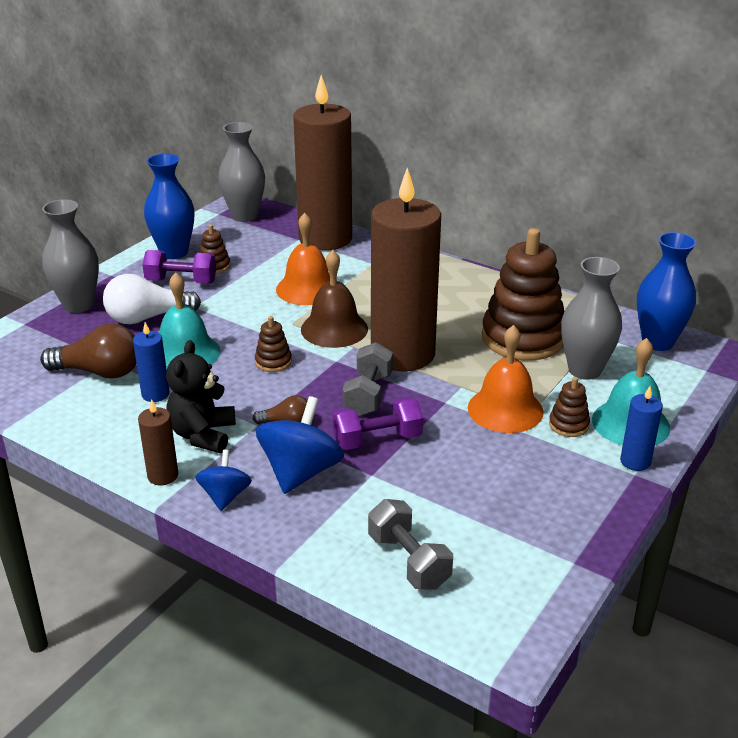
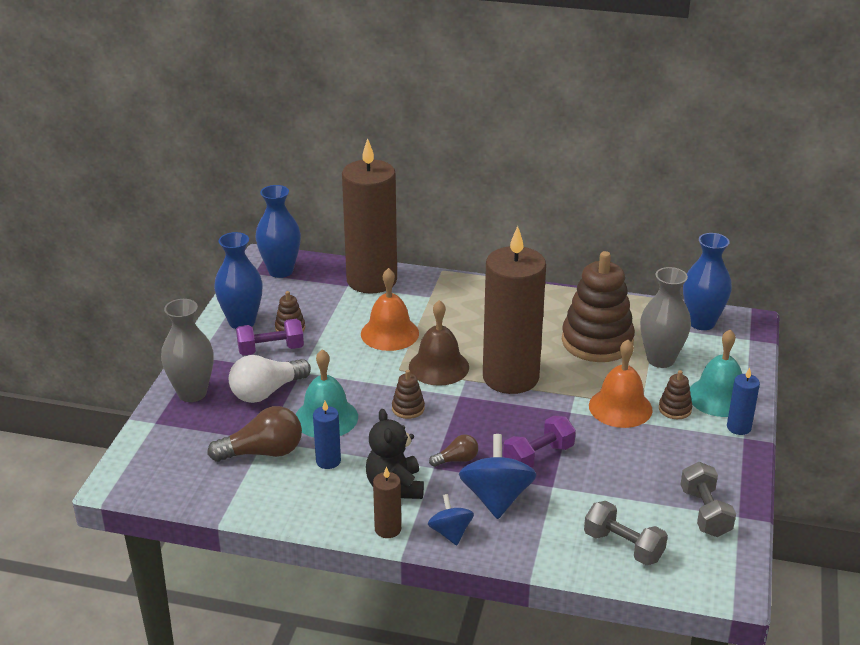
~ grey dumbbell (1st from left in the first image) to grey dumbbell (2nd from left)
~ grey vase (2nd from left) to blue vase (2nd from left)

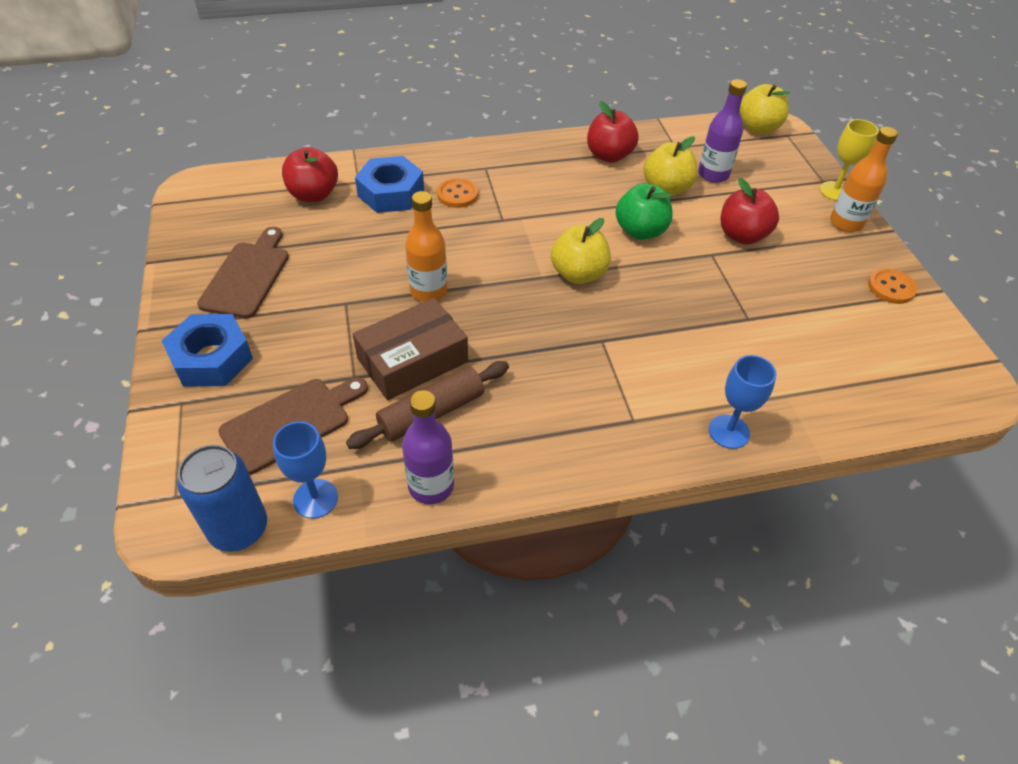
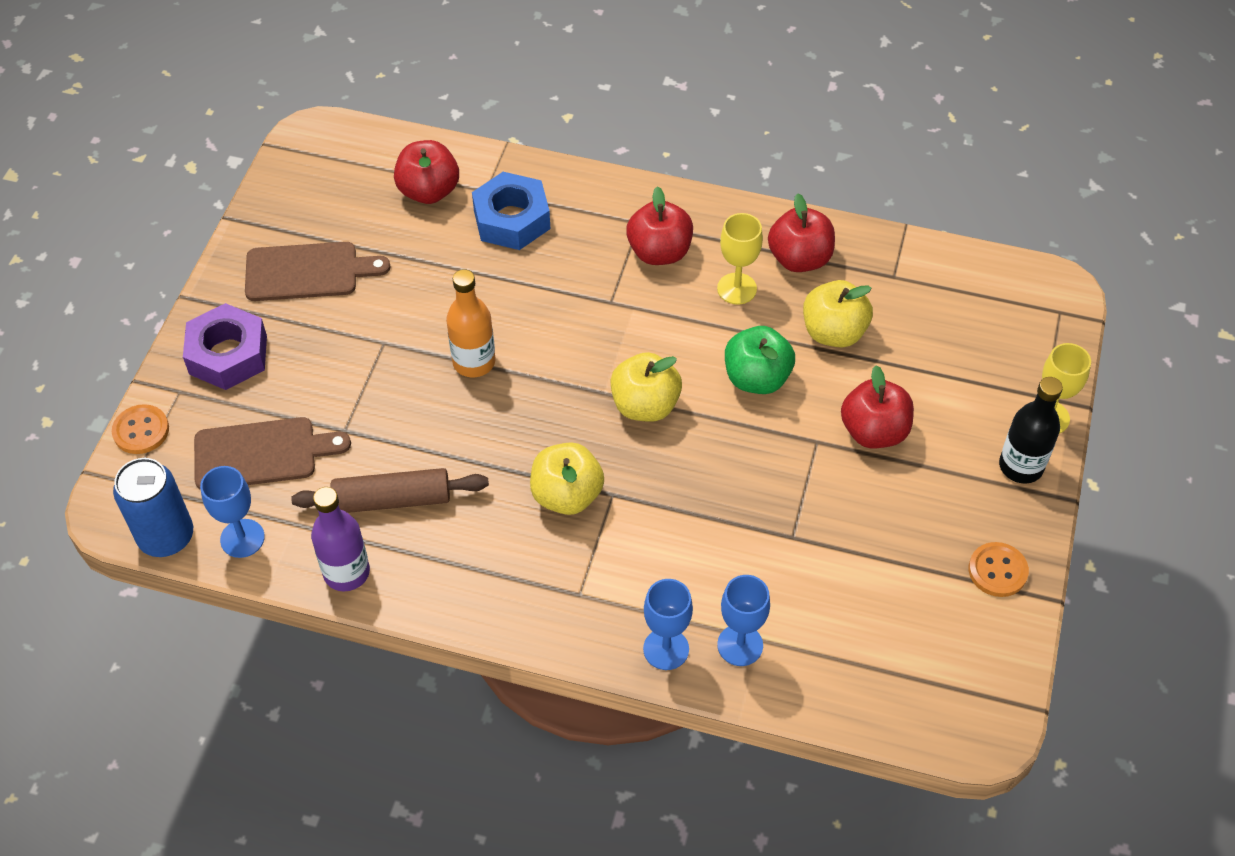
- brown box
- purple bottle (2nd from left)
+ red apple (2nd from left)
+ yellow goblet (1st from left)
+ blue goblet (3rd from left)
~ orange button (1st from left)
~ yellow apple (3rd from left in the first image) to yellow apple (1st from left)
~ blue nut (1st from left) to purple nut
~ orange bottle (2nd from left) to black bottle
~ brown cutting board (1st from left in the first image) 45 degrees clockwise

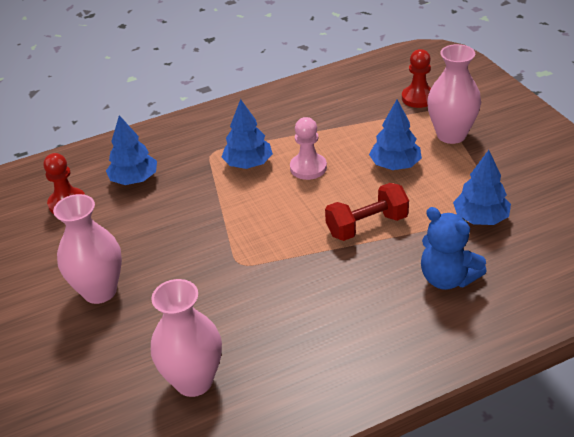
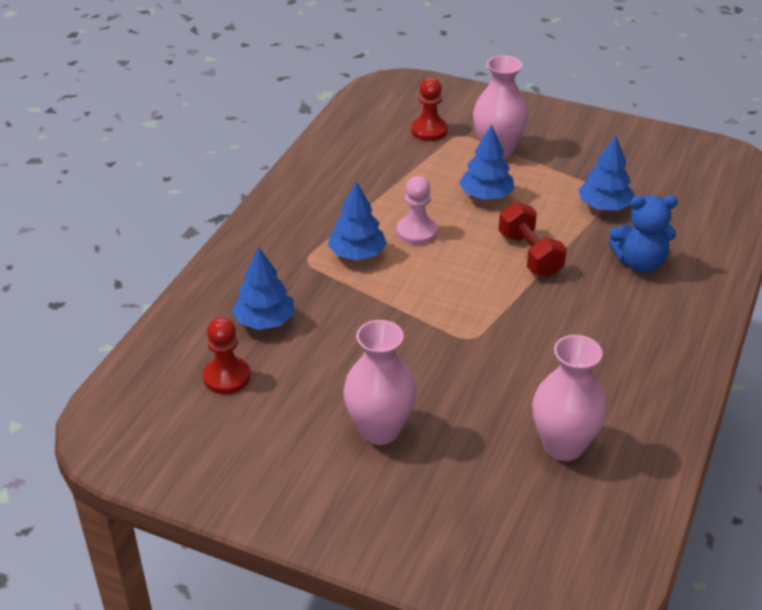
~ red dumbbell 45 degrees counterclockwise

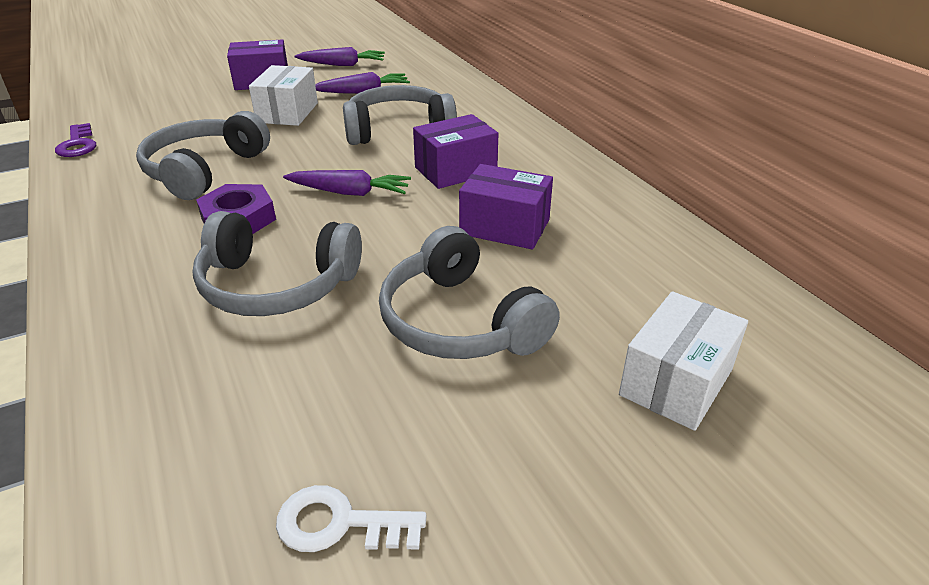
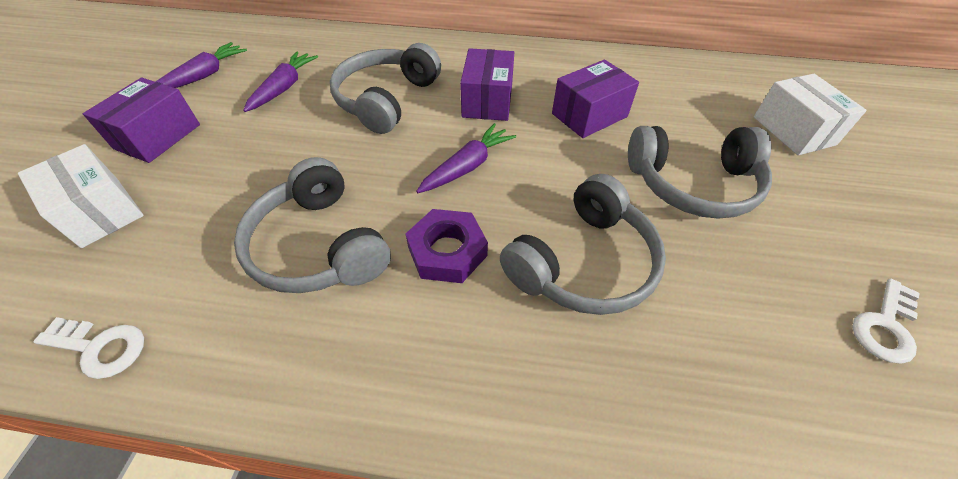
~ white box (1st from left)
~ purple key to white key (1st from left)

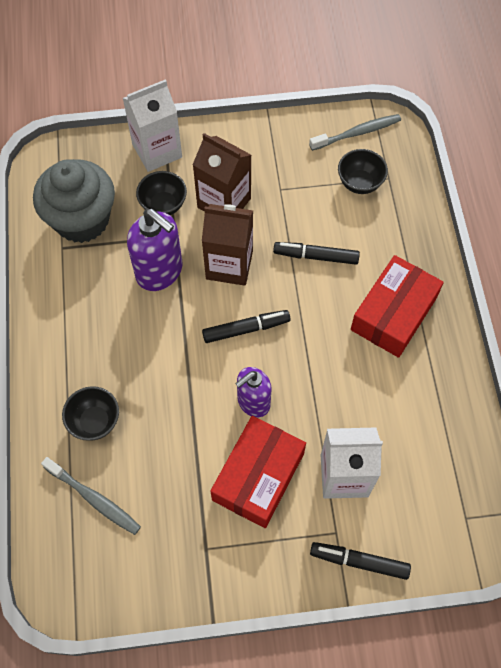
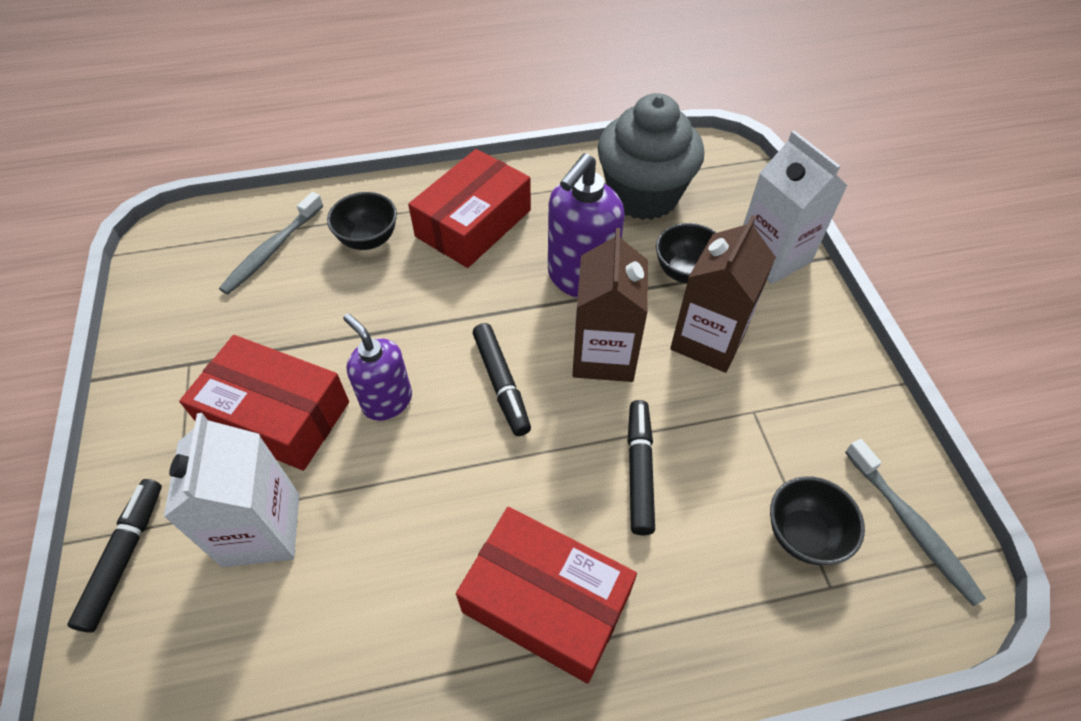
+ red box (2nd from left)

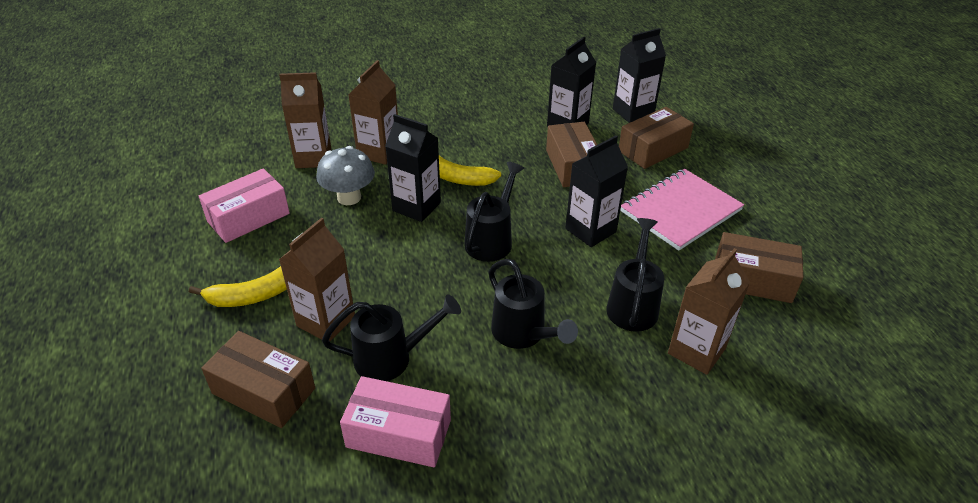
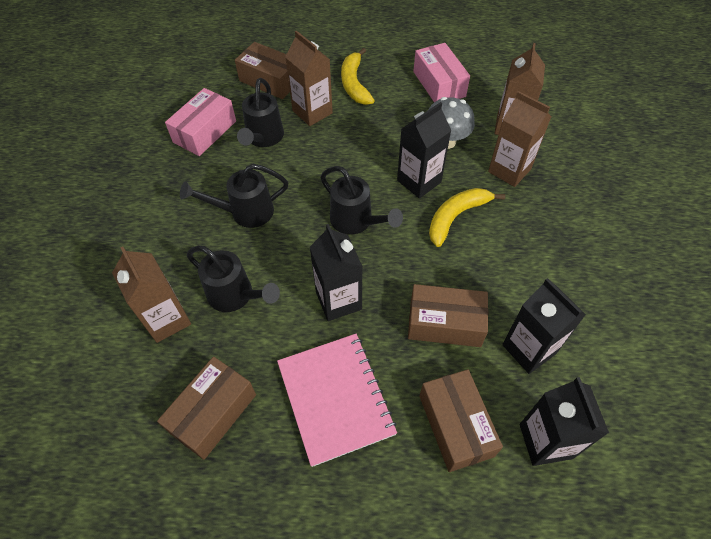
~ brown box (1st from left in the first image) 75 degrees clockwise

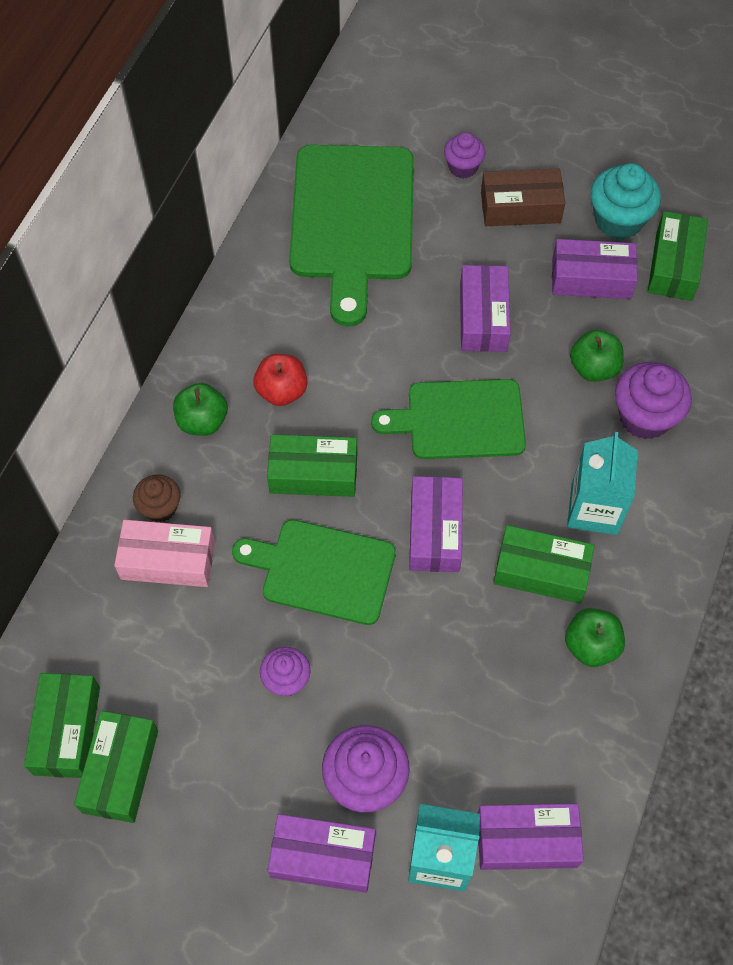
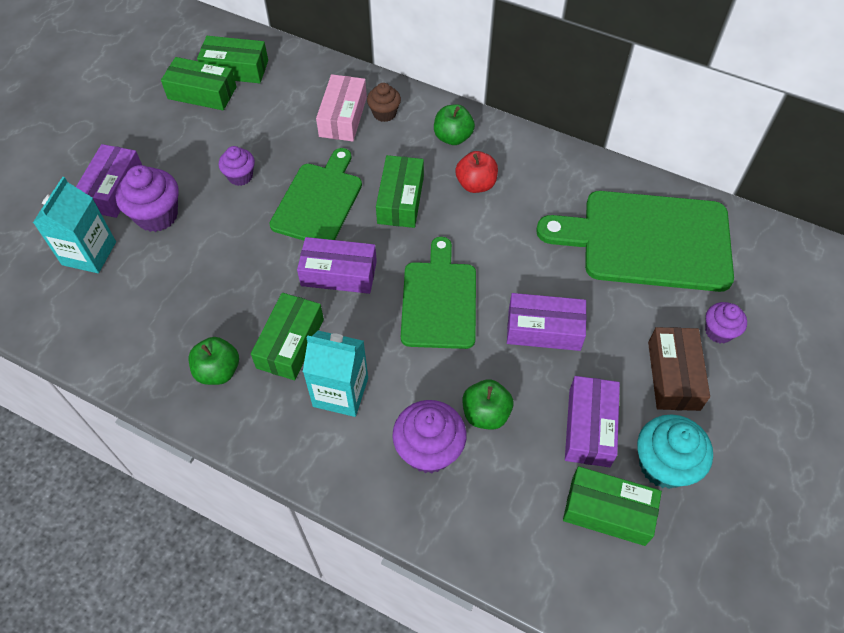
- purple box (4th from left)

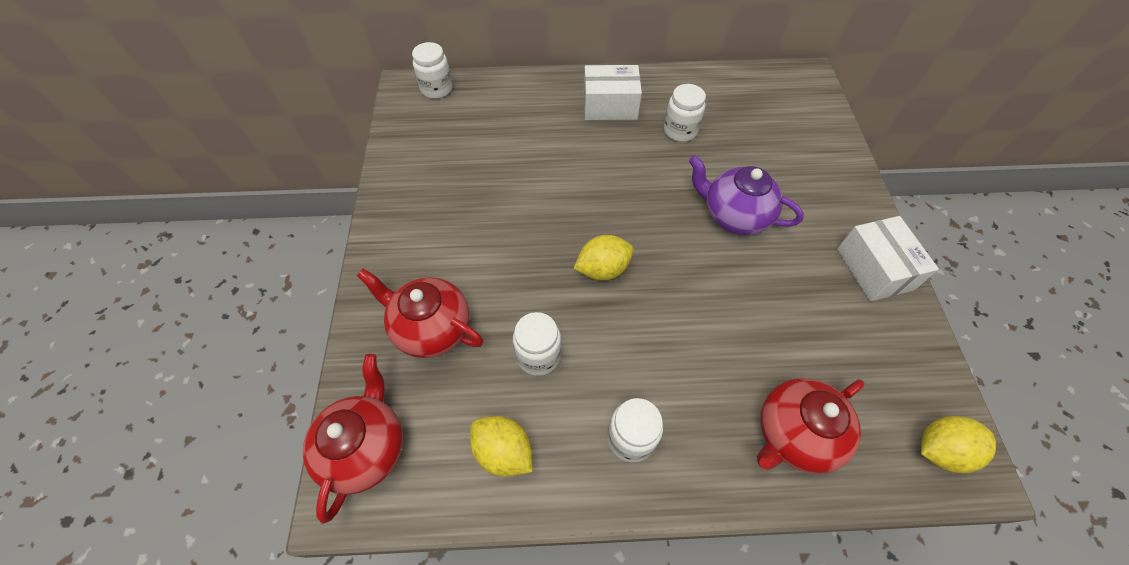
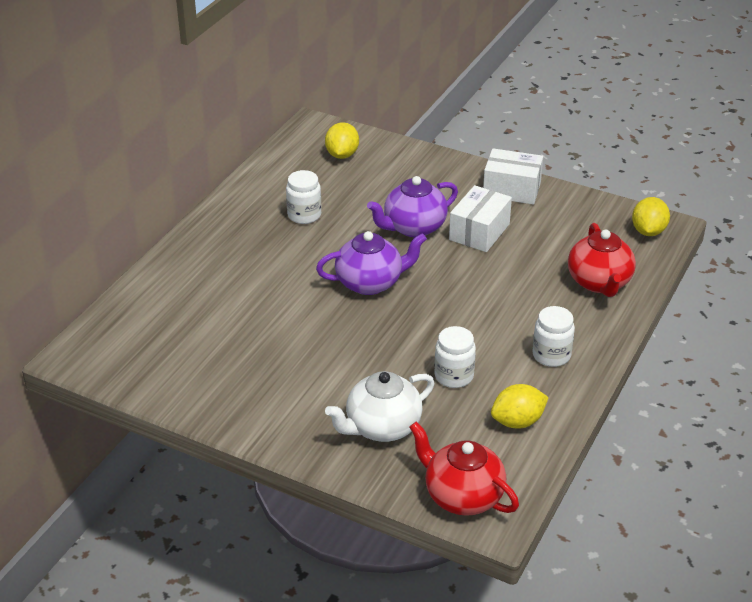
- white jar (1st from left)
+ purple teapot (1st from left)
~ yellow lemon (2nd from left in the first image) to yellow lemon (1st from left)
~ white box (1st from left)
~ red teapot (2nd from left) to white teapot

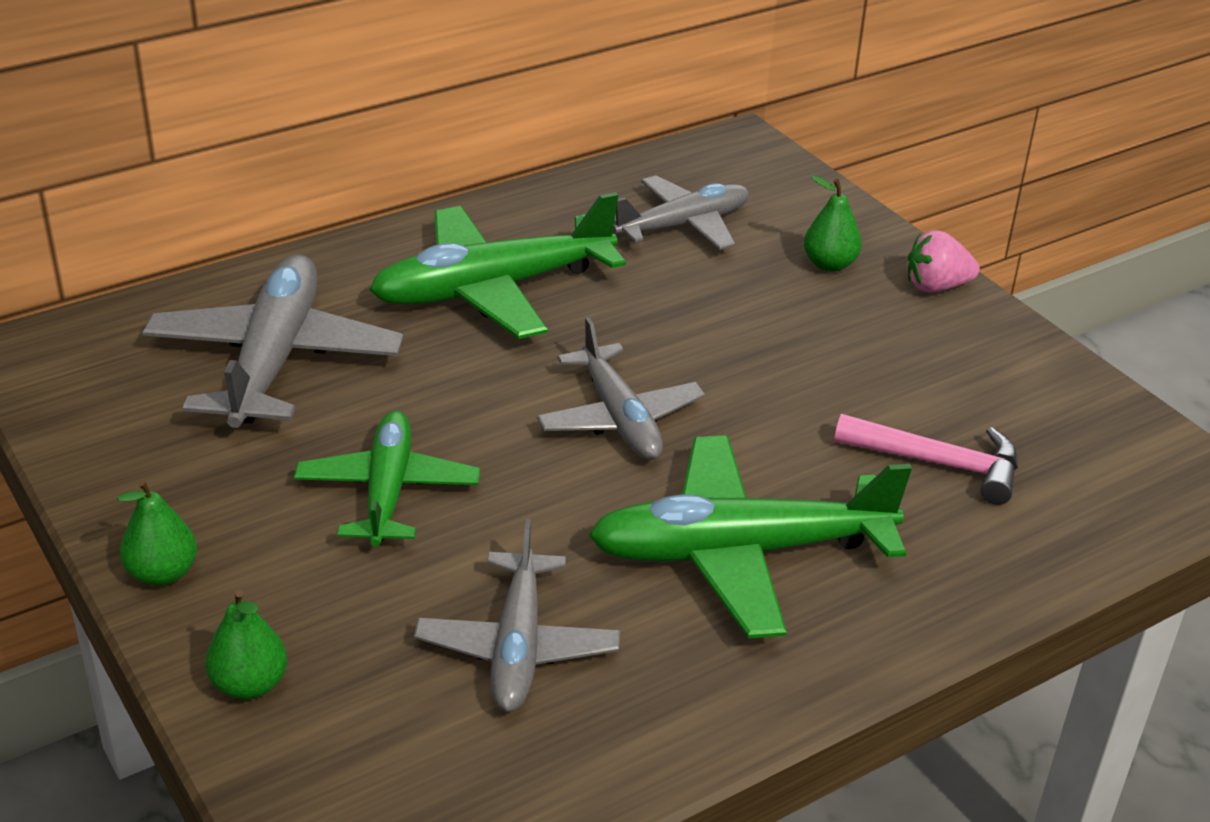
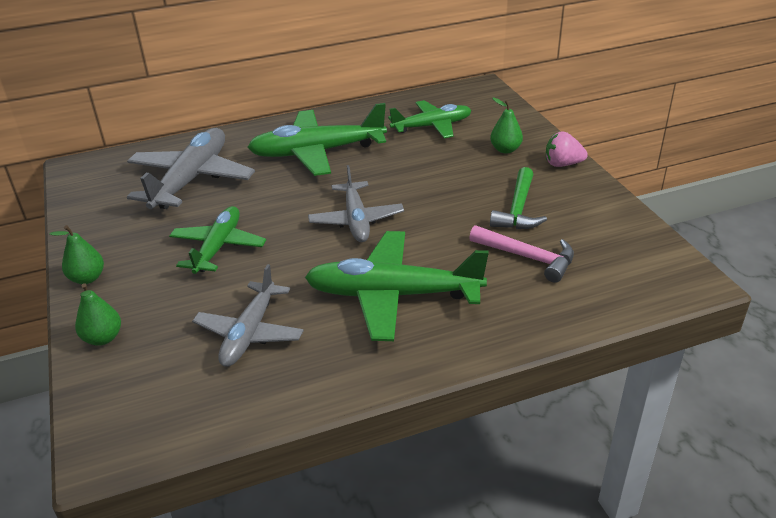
+ green hammer
~ grey plane (4th from left) to green plane (4th from left)

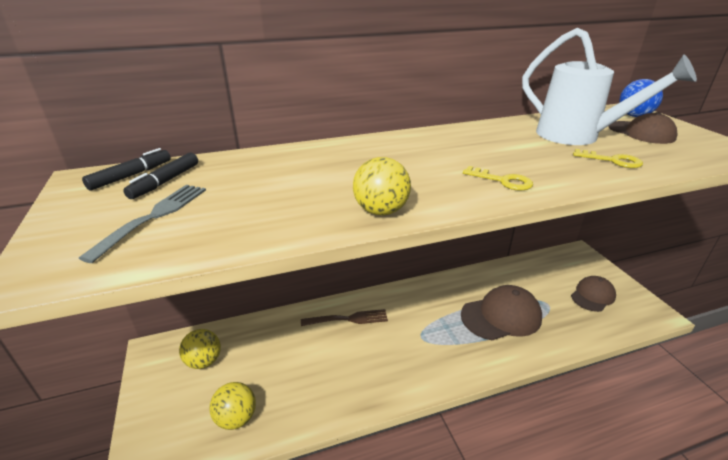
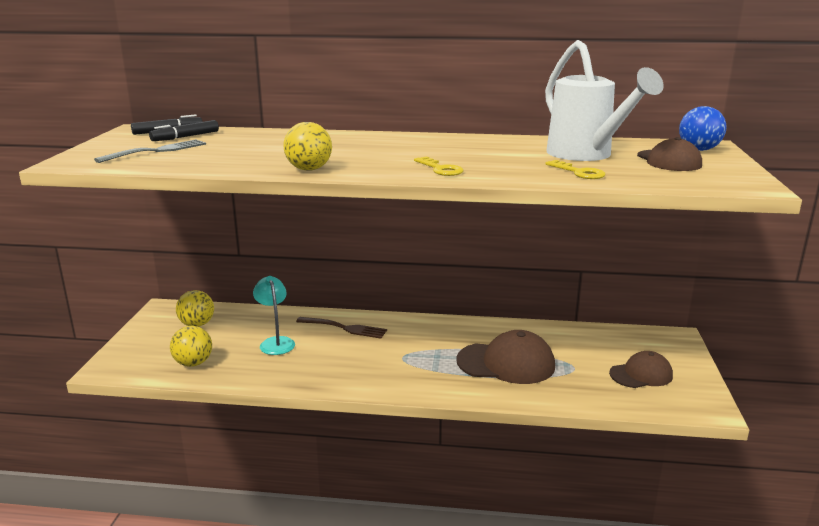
+ turquoise lamp

